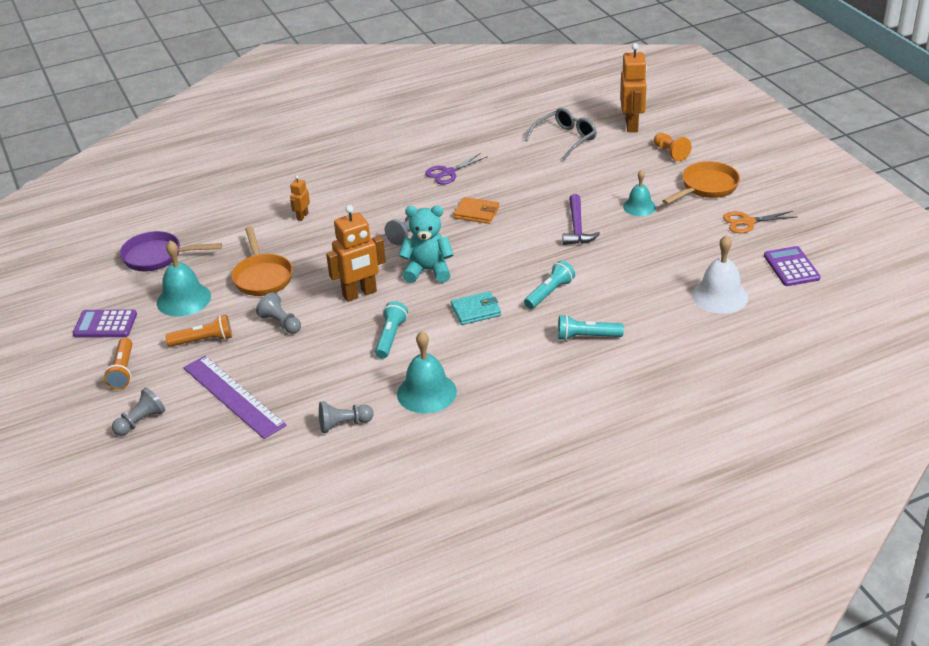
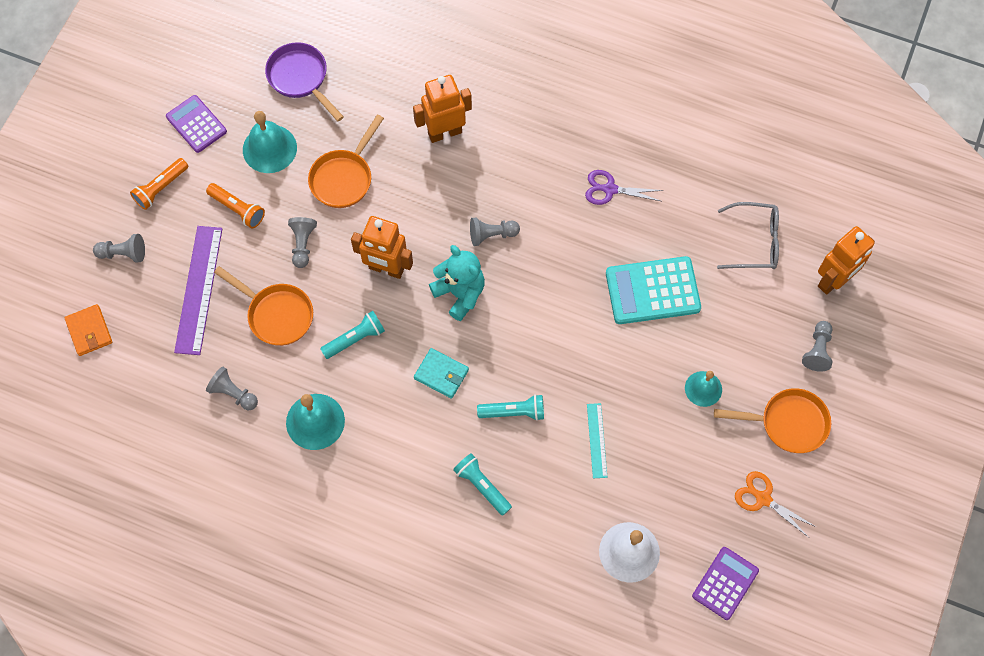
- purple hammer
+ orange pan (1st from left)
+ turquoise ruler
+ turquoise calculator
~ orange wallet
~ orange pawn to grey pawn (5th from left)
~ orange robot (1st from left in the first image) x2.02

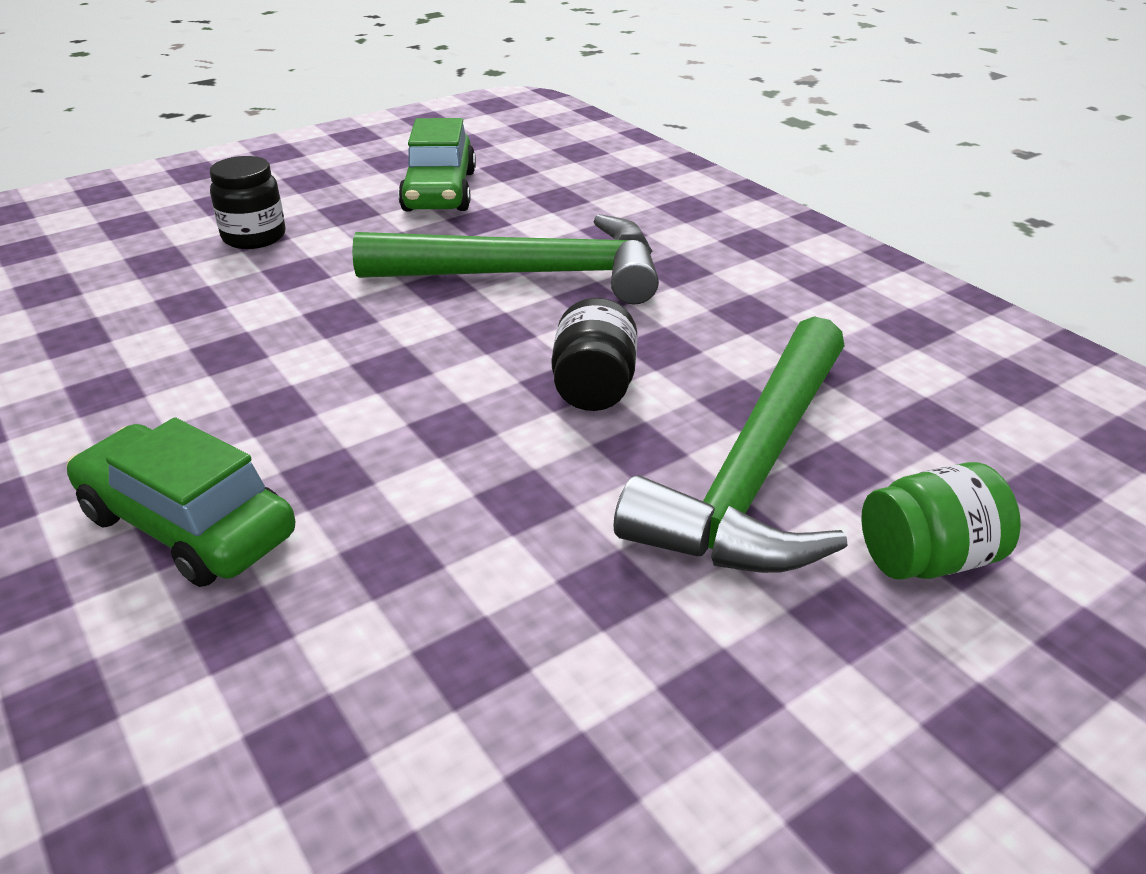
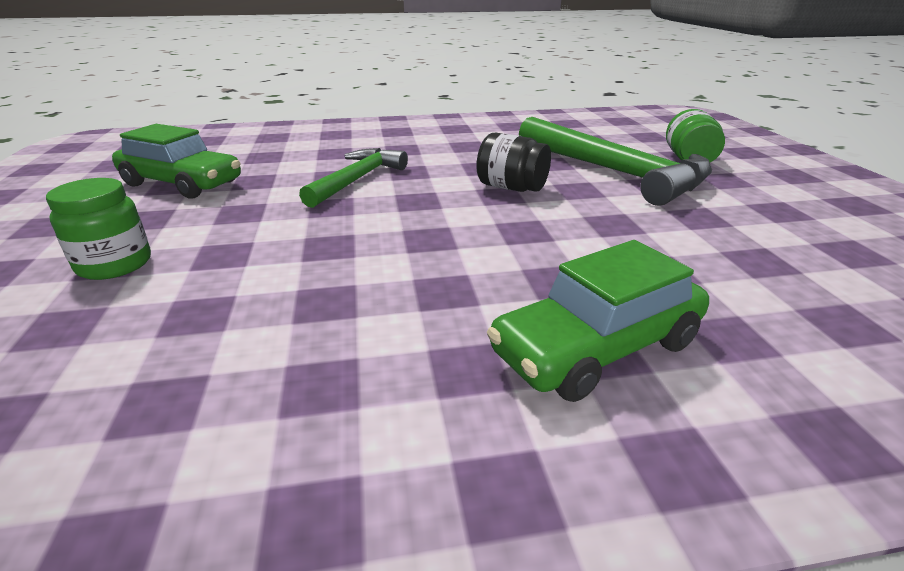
~ black jar (1st from left) to green jar (1st from left)
~ green hammer (1st from left) x0.61

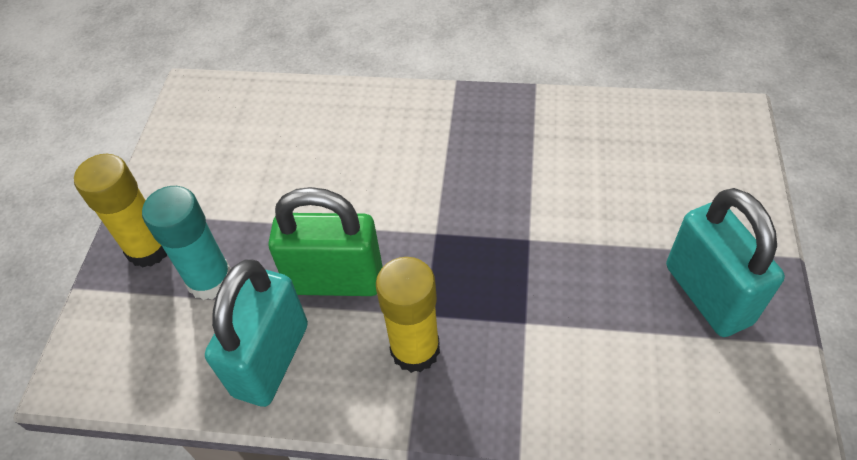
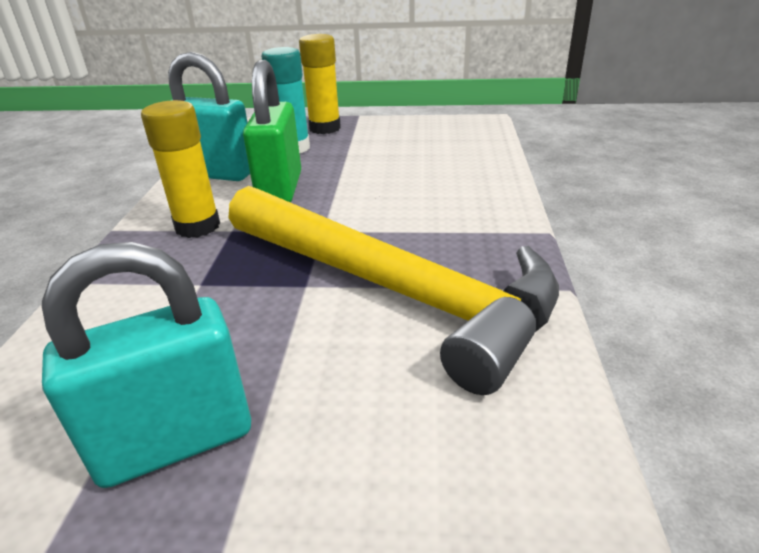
+ yellow hammer

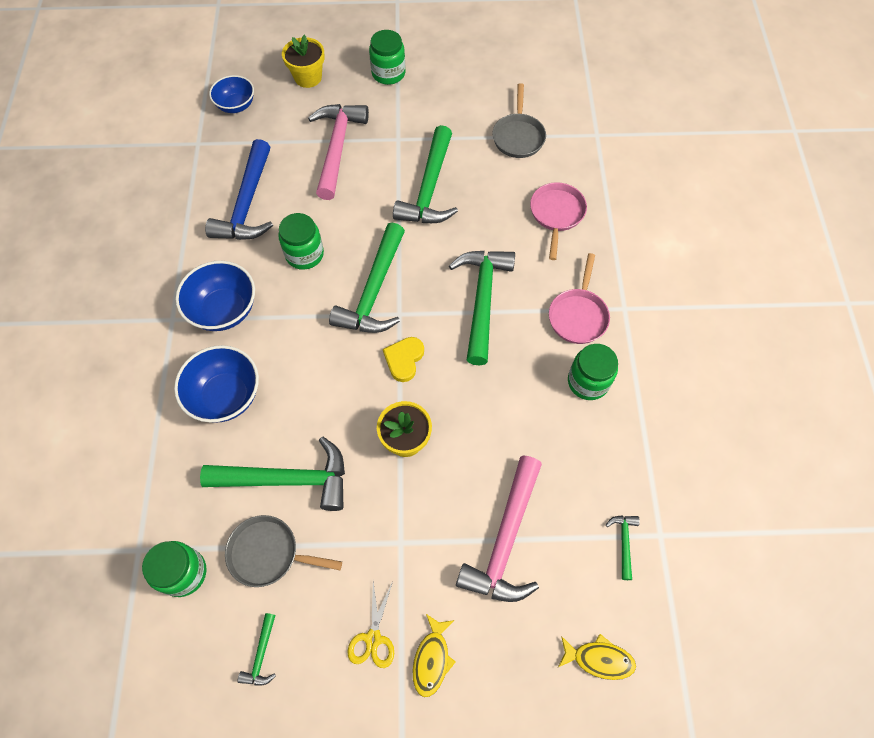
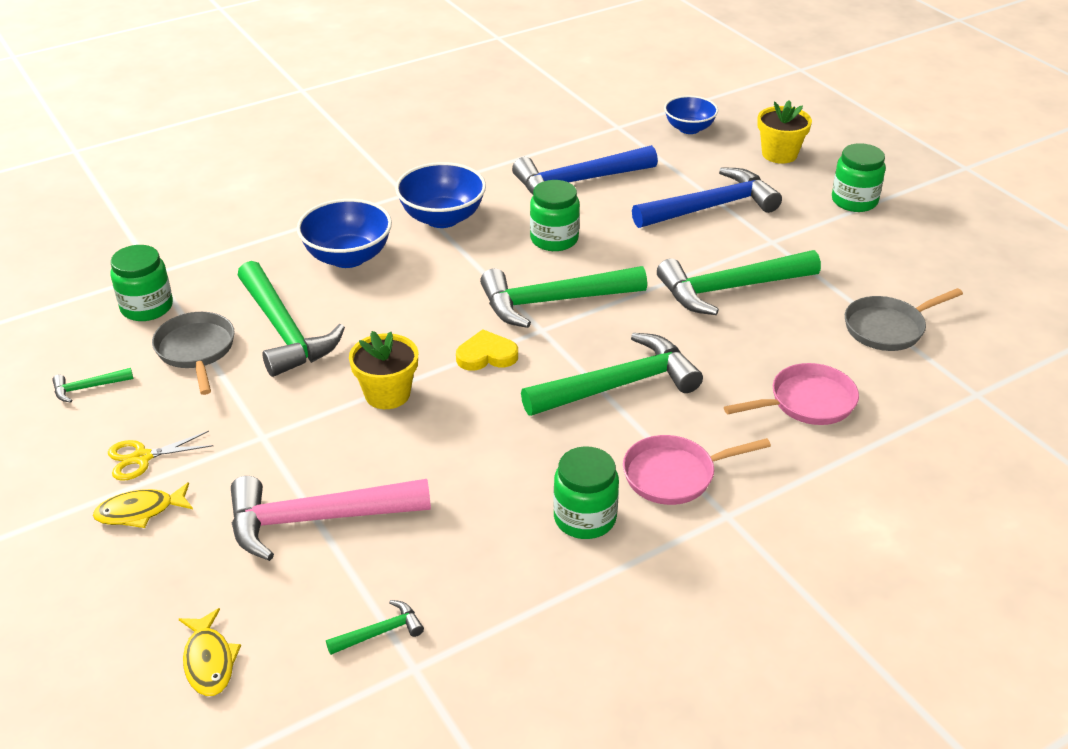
~ pink hammer (1st from left) to blue hammer (2nd from left)

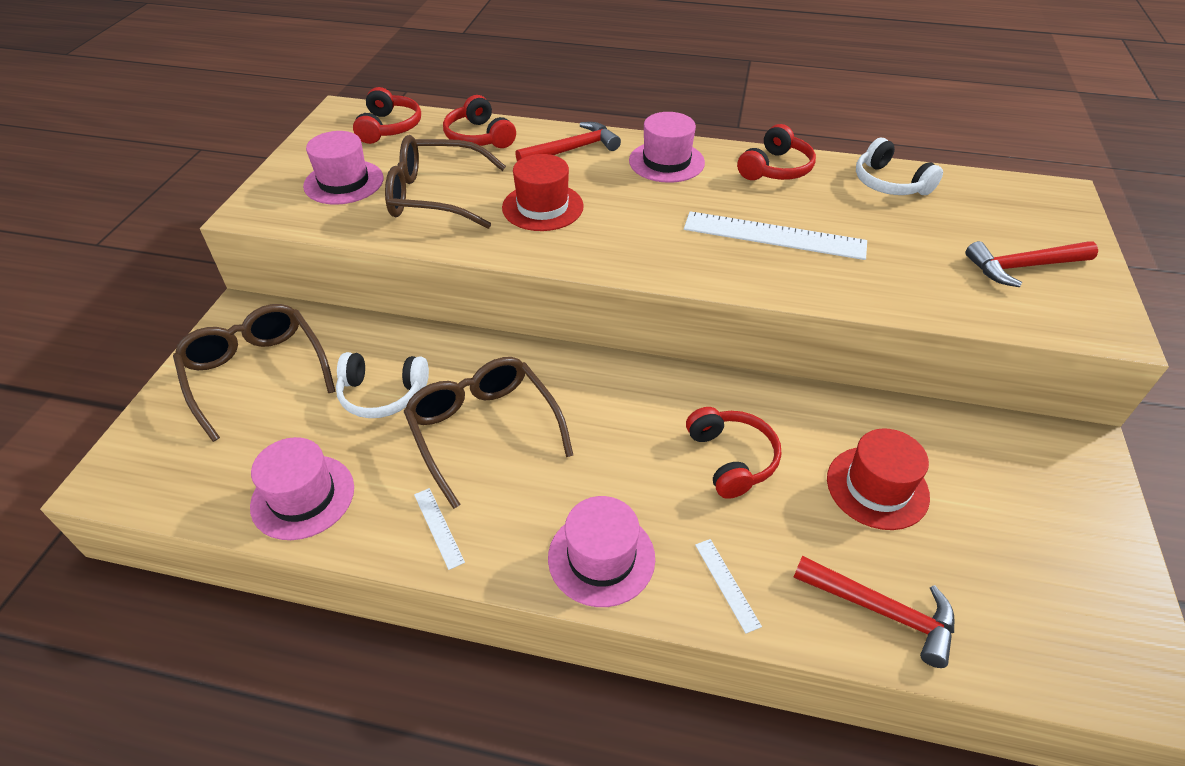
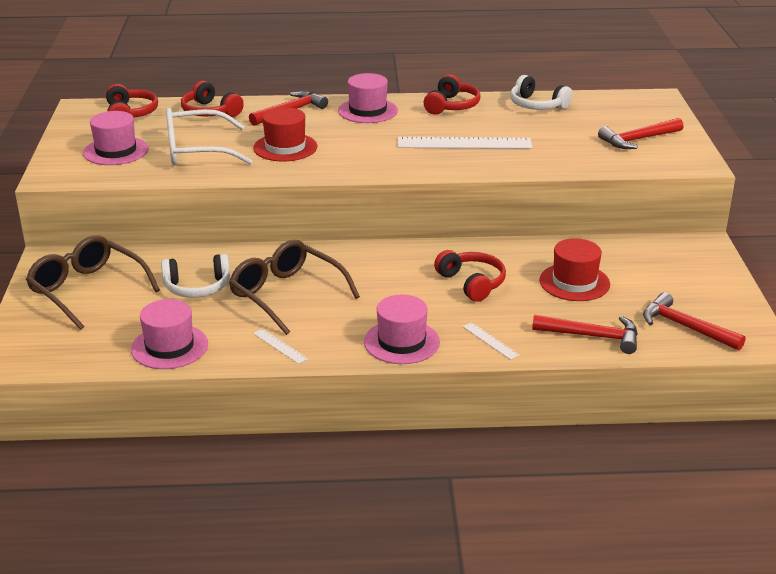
+ red hammer (4th from left)
~ brown glasses (2nd from left) to white glasses

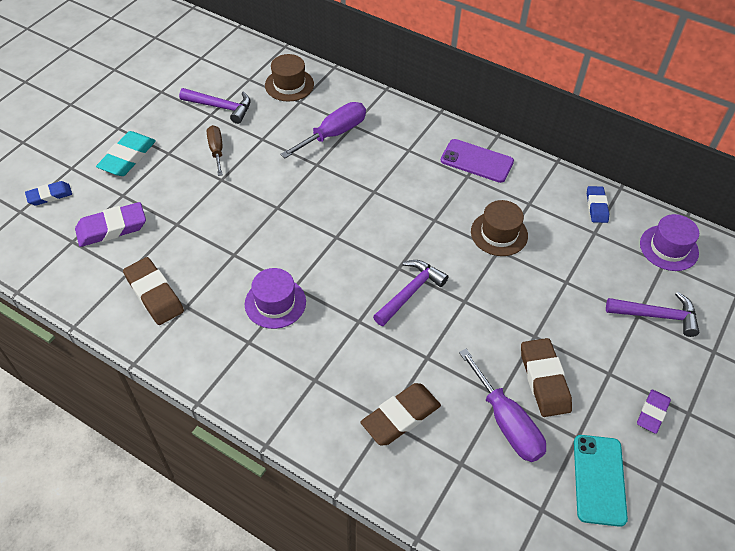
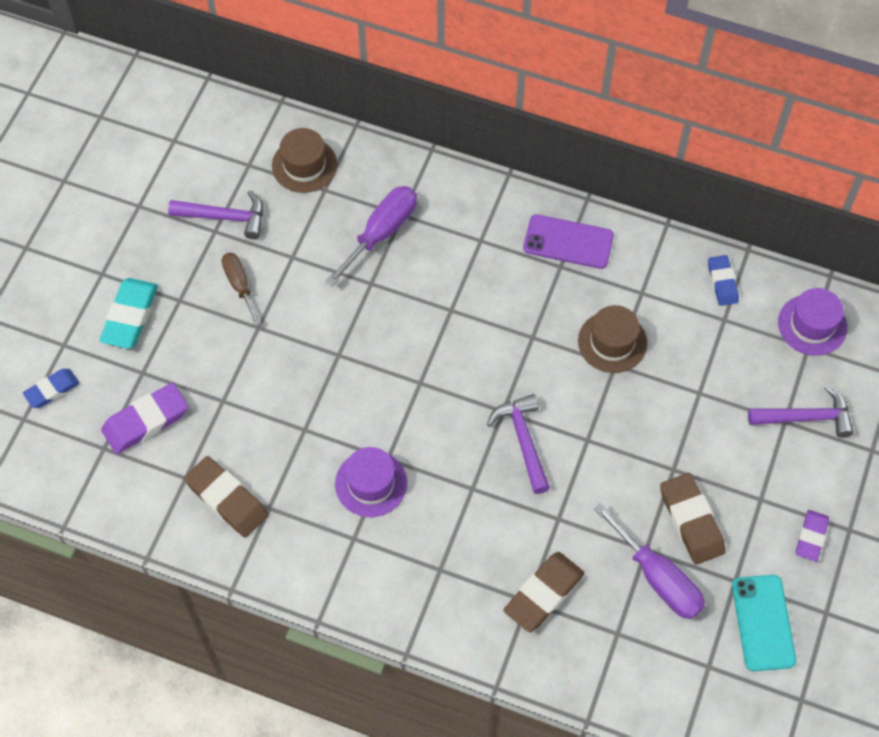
~ purple hammer (2nd from left) 45 degrees counterclockwise

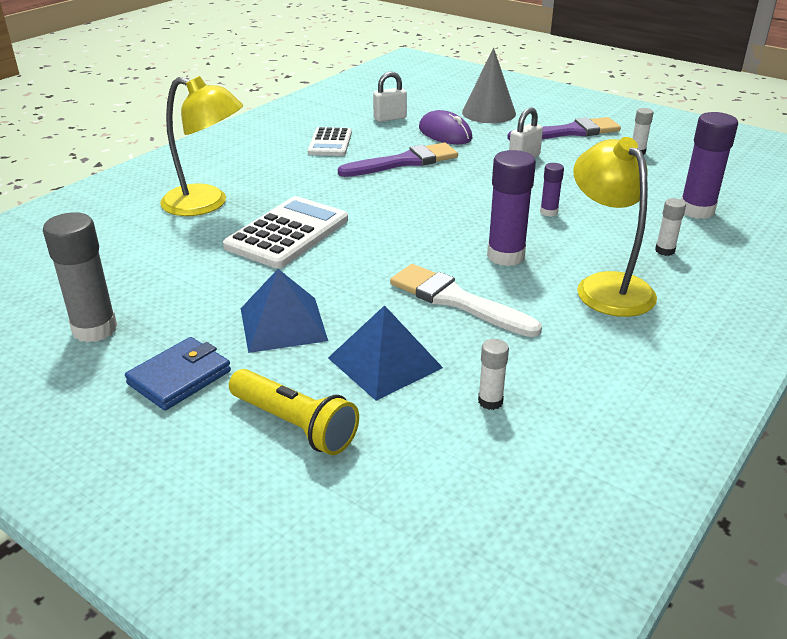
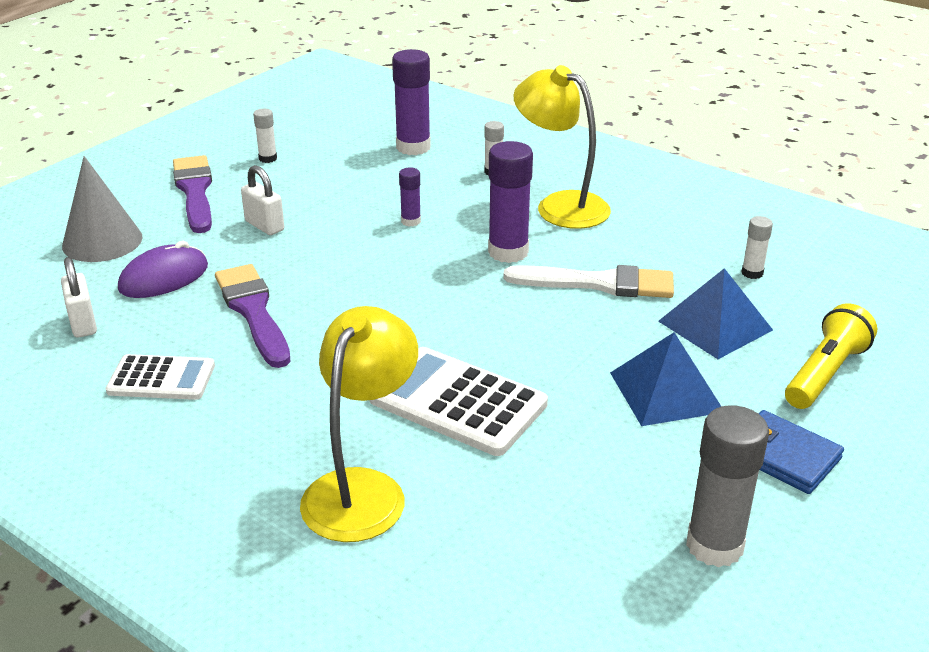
~ white brush 120 degrees counterclockwise
~ yellow lamp (2nd from left) 60 degrees clockwise

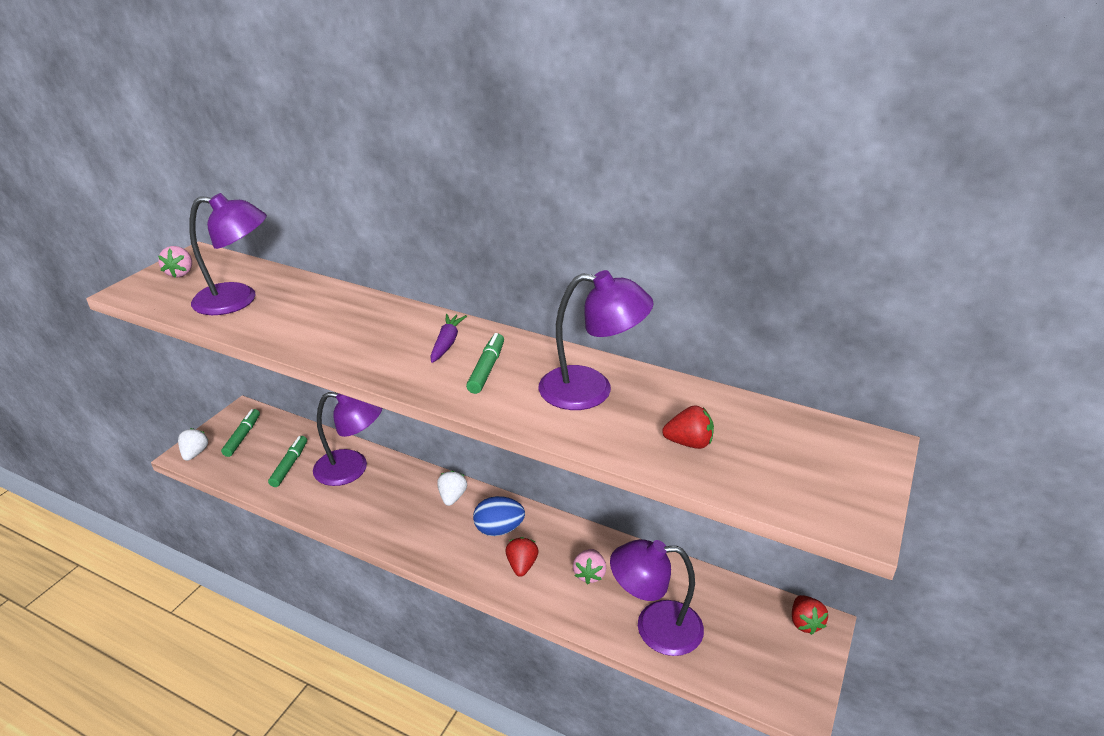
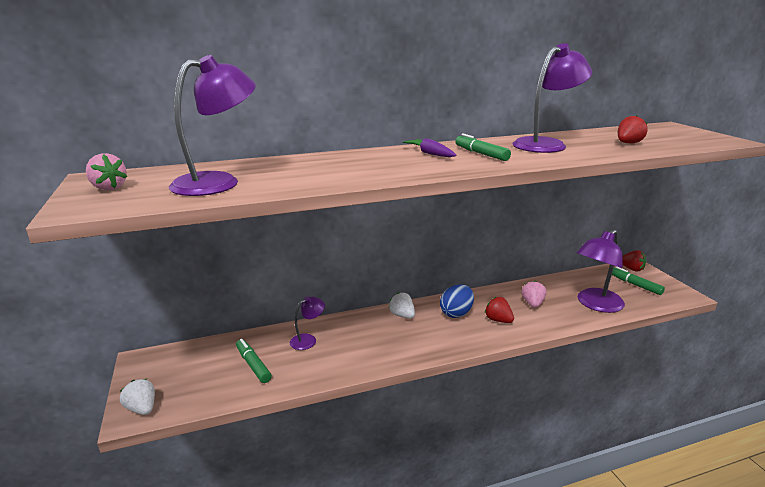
~ green marker (1st from left in the first image) to green marker (3rd from left)
~ pink strawberry (2nd from left) 135 degrees counterclockwise
~ purple lamp (2nd from left) x0.53

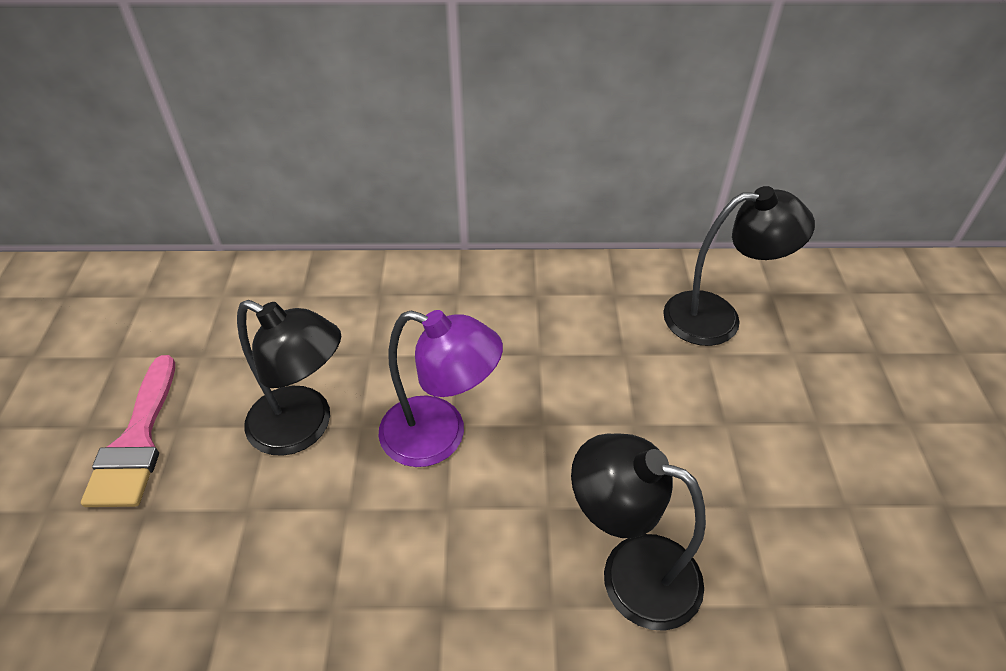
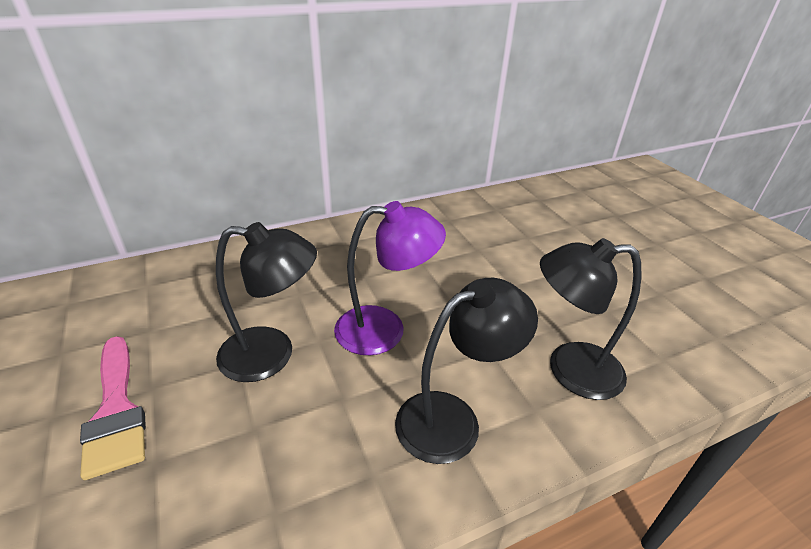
~ black lamp (3rd from left in the first image) to black lamp (2nd from left)

